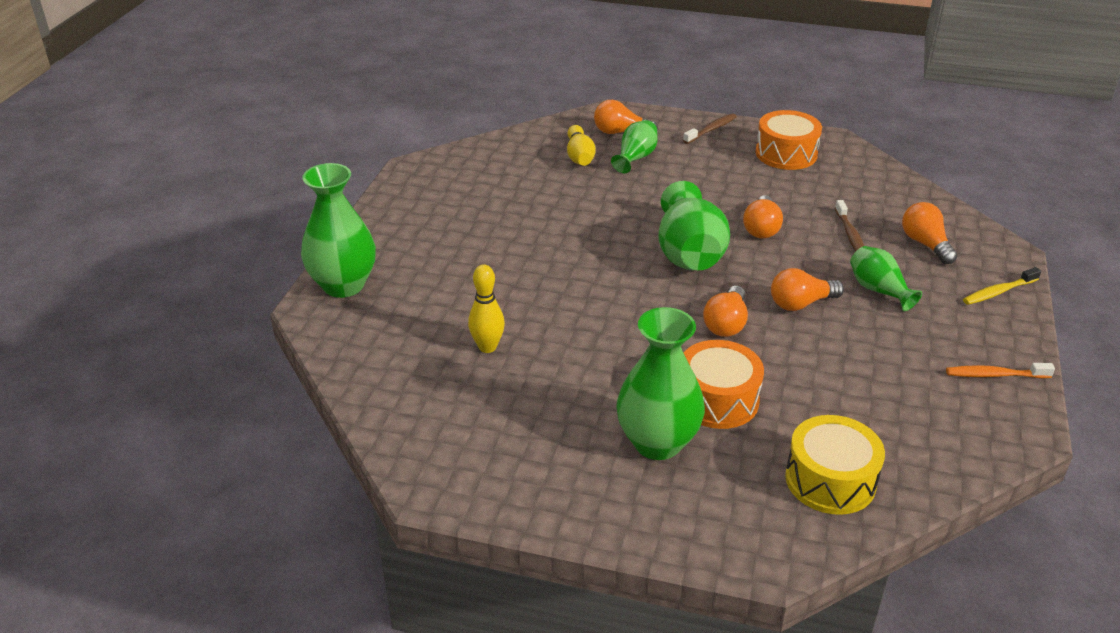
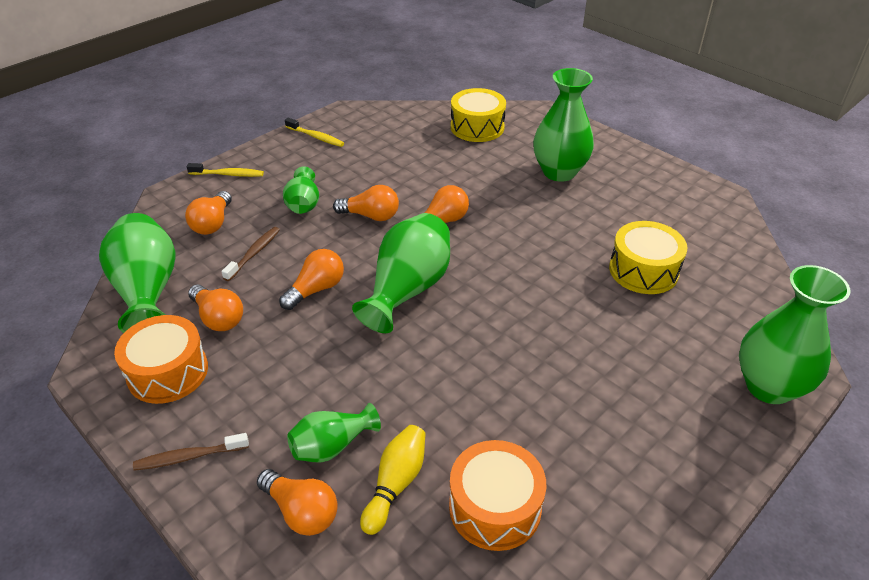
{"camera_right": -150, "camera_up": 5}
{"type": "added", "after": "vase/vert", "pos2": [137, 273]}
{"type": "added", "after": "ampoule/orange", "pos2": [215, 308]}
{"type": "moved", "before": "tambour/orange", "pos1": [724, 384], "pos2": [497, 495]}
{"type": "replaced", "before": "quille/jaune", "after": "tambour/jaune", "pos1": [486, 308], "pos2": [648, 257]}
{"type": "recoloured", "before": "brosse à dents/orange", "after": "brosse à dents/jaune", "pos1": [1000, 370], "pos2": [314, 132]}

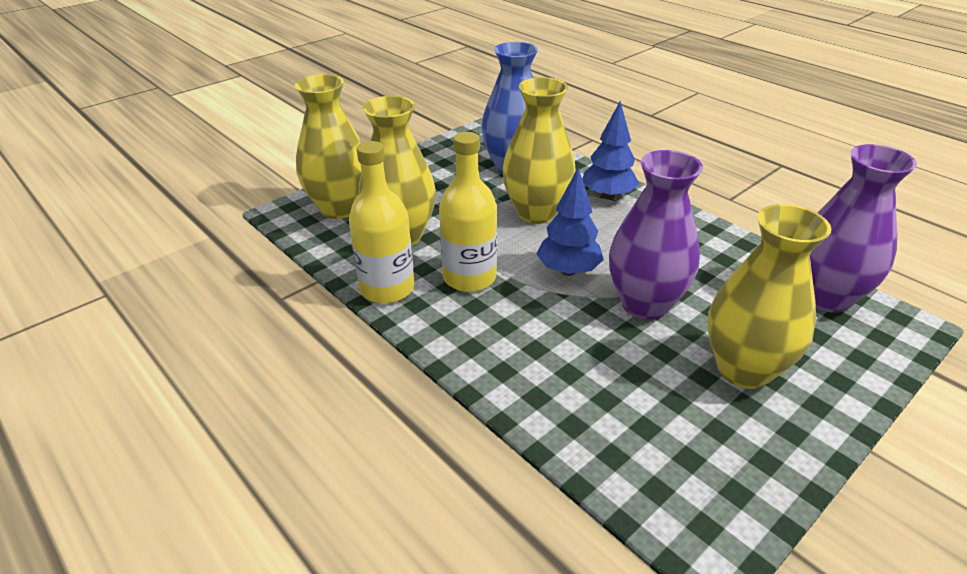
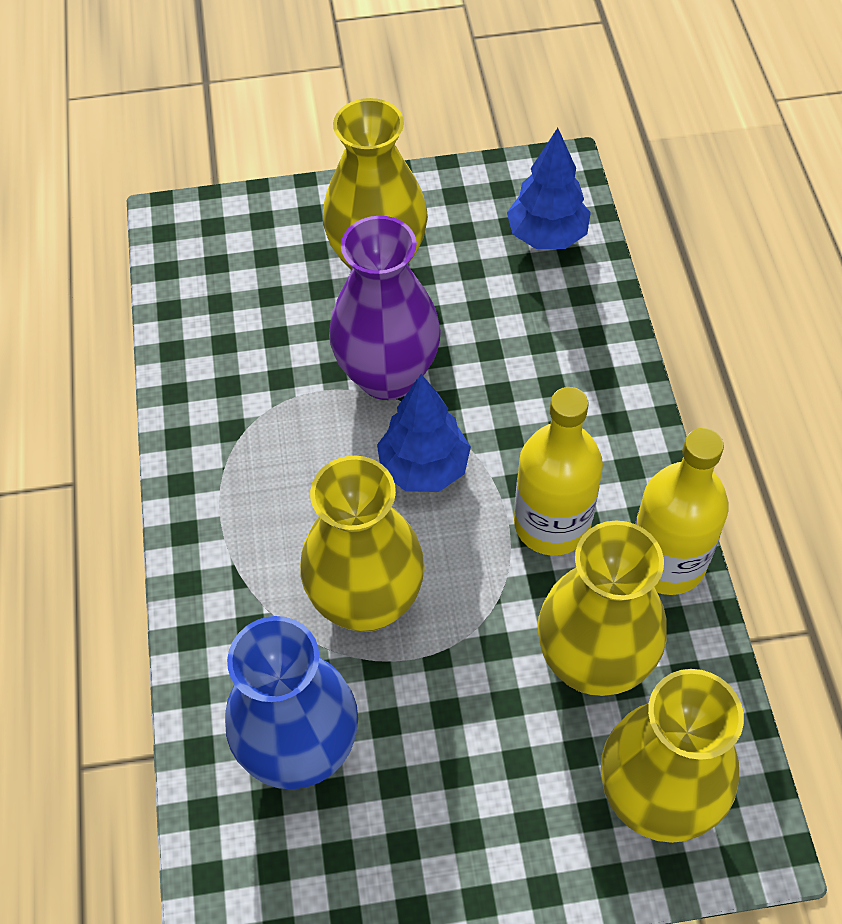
{"camera_right": -145, "camera_up": 20}
{"type": "removed", "before": "vase/violet", "pos1": [863, 228]}
{"type": "moved", "before": "arbre/bleu", "pos1": [610, 150], "pos2": [549, 188]}

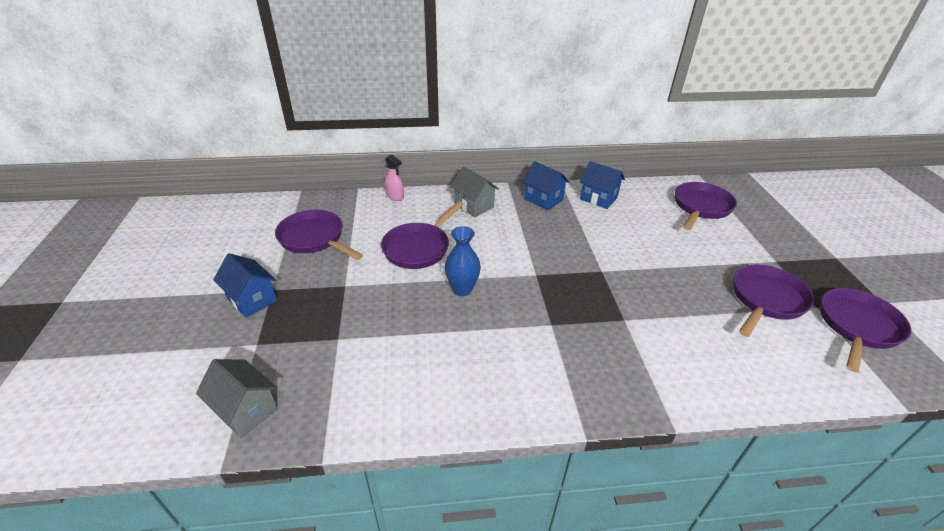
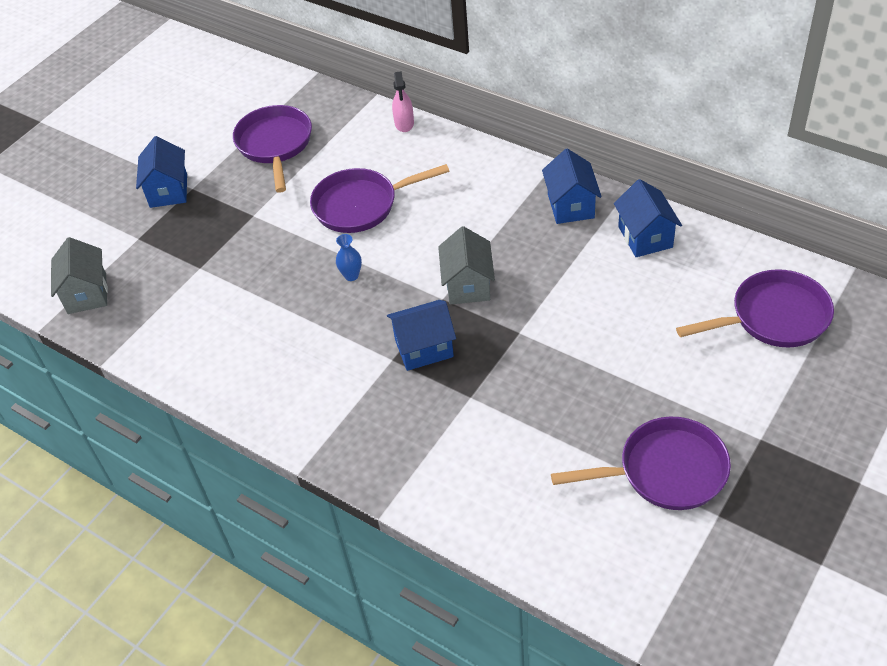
{"camera_right": 45, "camera_up": 10}
{"type": "removed", "before": "poêle/violet", "pos1": [866, 330]}
{"type": "added", "after": "maison/bleu", "pos2": [421, 335]}
{"type": "moved", "before": "maison/gris", "pos1": [474, 192], "pos2": [466, 265]}
{"type": "resized", "before": "vase/bleu", "pos1": [463, 261], "pos2": [349, 257], "scale": 0.6}

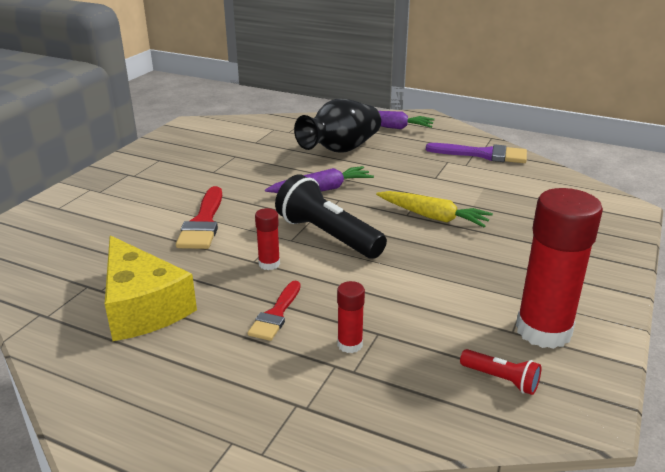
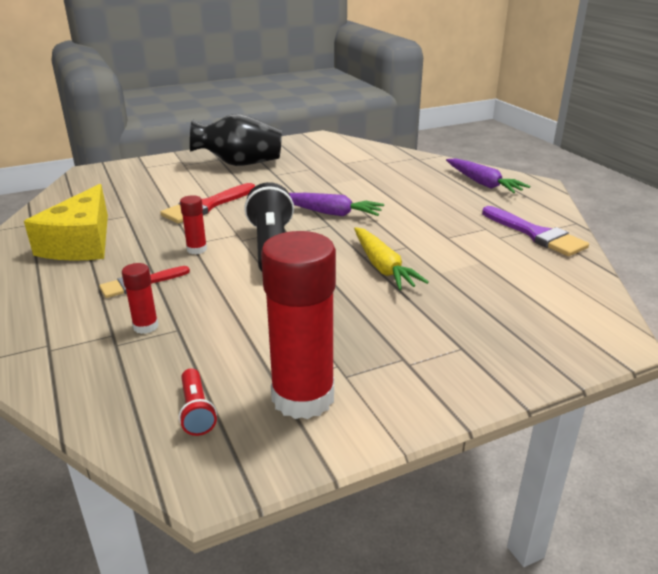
{"camera_right": 40, "camera_up": 0}
{"type": "moved", "before": "vase/noir", "pos1": [337, 125], "pos2": [236, 140]}

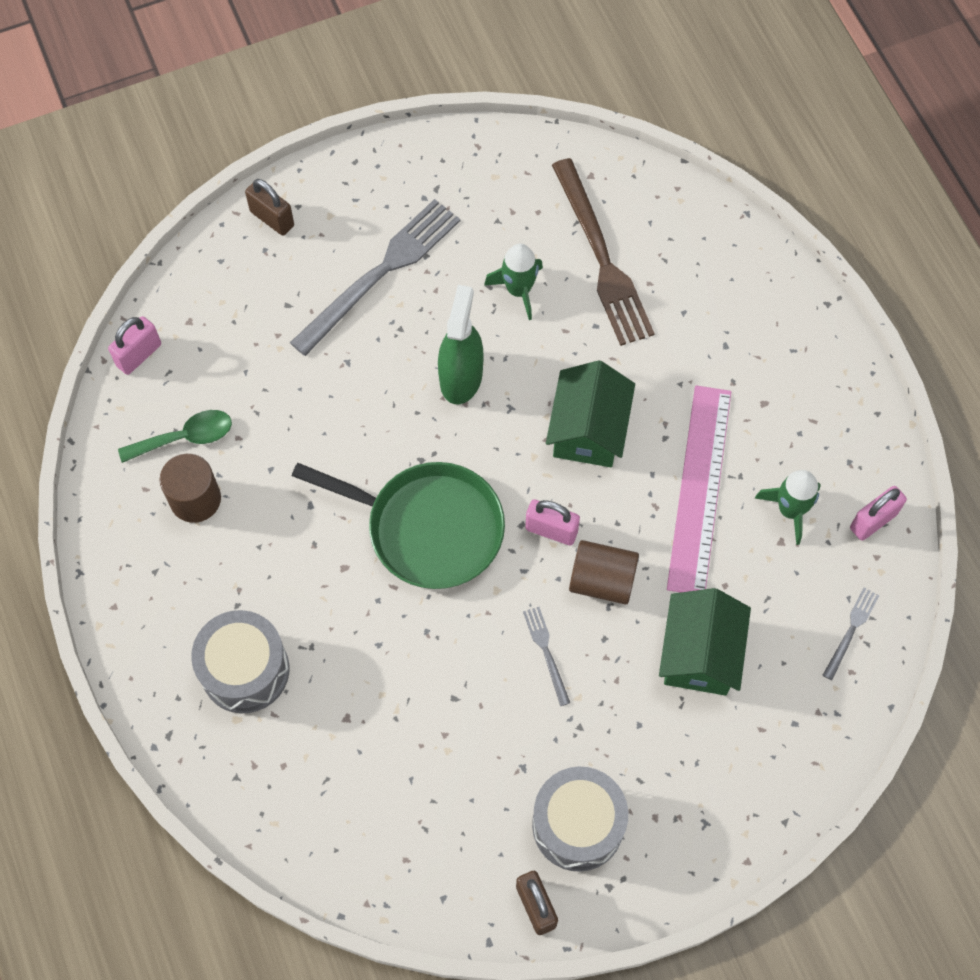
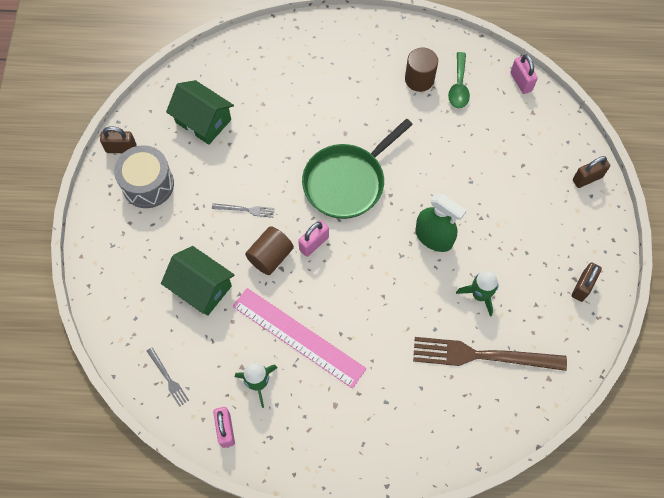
{"camera_right": 115, "camera_up": 0}
{"type": "removed", "before": "tambour/gris", "pos1": [240, 661]}
{"type": "removed", "before": "fourchette/gris", "pos1": [375, 277]}
{"type": "added", "after": "cadenas/marron", "pos2": [587, 282]}
{"type": "moved", "before": "maison/vert", "pos1": [590, 413], "pos2": [200, 112]}

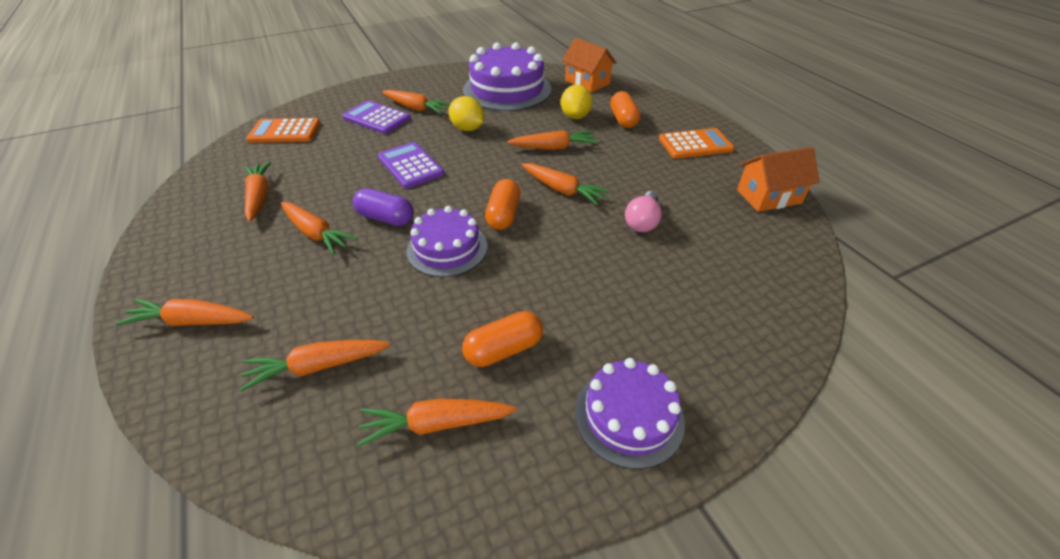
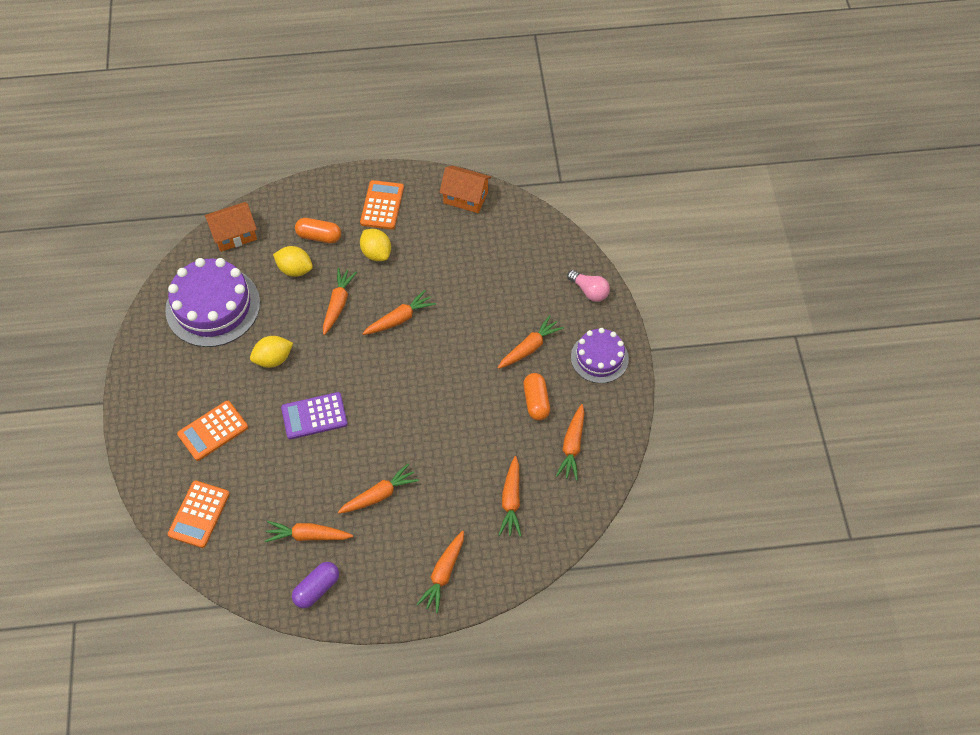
{"camera_right": -70, "camera_up": 15}
{"type": "removed", "before": "gâteau/violet", "pos1": [447, 241]}
{"type": "removed", "before": "gélule/orange", "pos1": [502, 204]}
{"type": "added", "after": "citron/jaune", "pos2": [375, 245]}
{"type": "moved", "before": "gélule/violet", "pos1": [383, 207], "pos2": [315, 585]}
{"type": "moved", "before": "carotte/orange", "pos1": [416, 102], "pos2": [531, 342]}
{"type": "moved", "before": "ampoule/rose", "pos1": [643, 211], "pos2": [588, 286]}
{"type": "recoloured", "before": "calculatrice/violet", "after": "calculatrice/orange", "pos1": [376, 117], "pos2": [212, 430]}
{"type": "turned", "before": "maison/orange", "pos1": [778, 179], "pos2": [465, 189], "turn": -75}

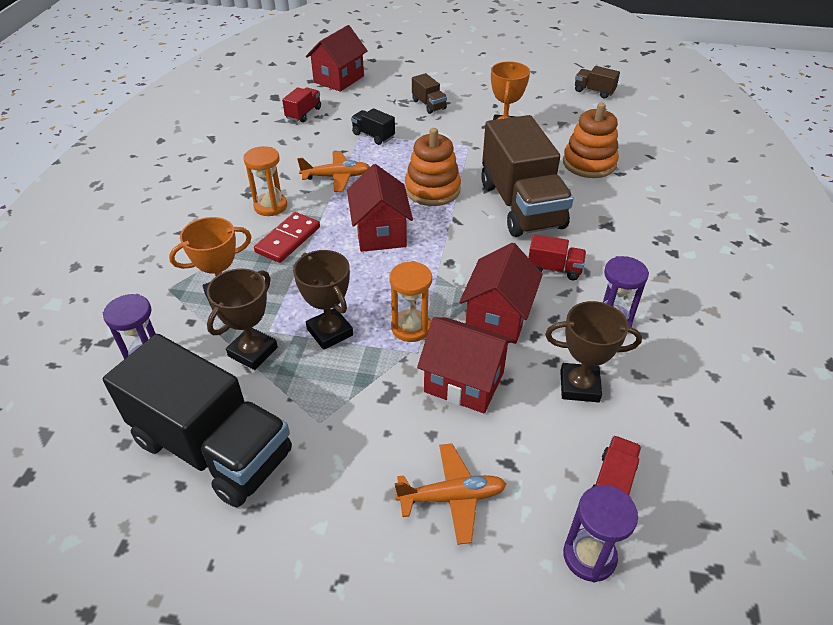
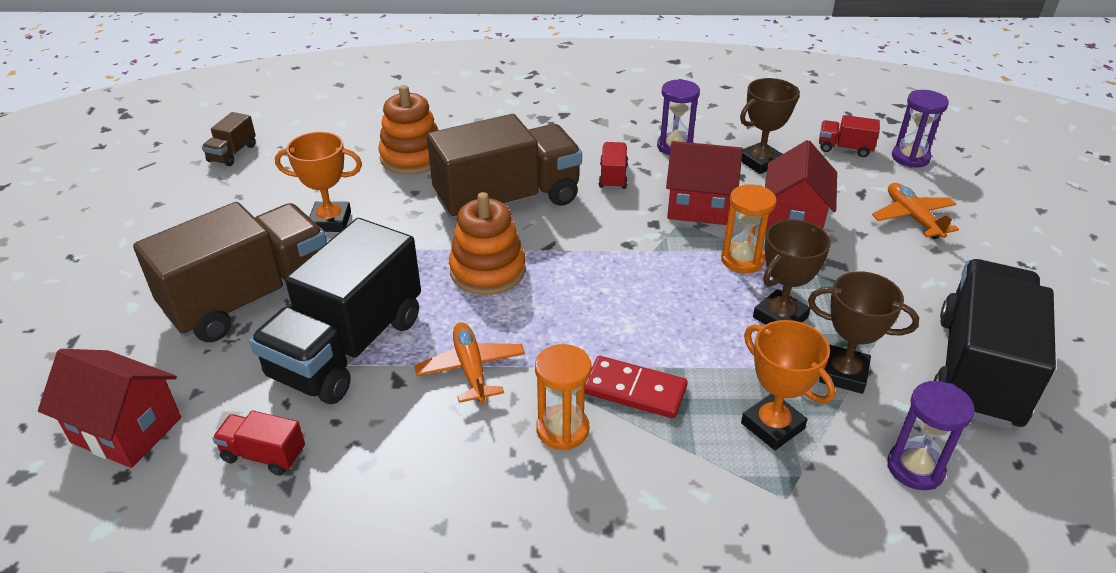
{"camera_right": -100, "camera_up": -5}
{"type": "removed", "before": "maison/rouge", "pos1": [380, 208]}
{"type": "turned", "before": "trophée/marron", "pos1": [593, 351], "pos2": [770, 126], "turn": 60}
{"type": "resized", "before": "camion/noir", "pos1": [373, 126], "pos2": [335, 311], "scale": 2.37}
{"type": "resized", "before": "camion/marron", "pos1": [429, 93], "pos2": [230, 272], "scale": 2.37}

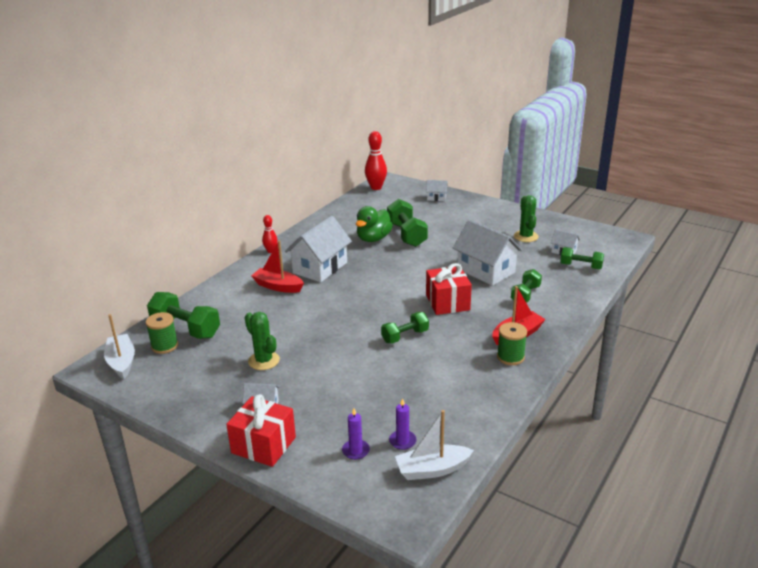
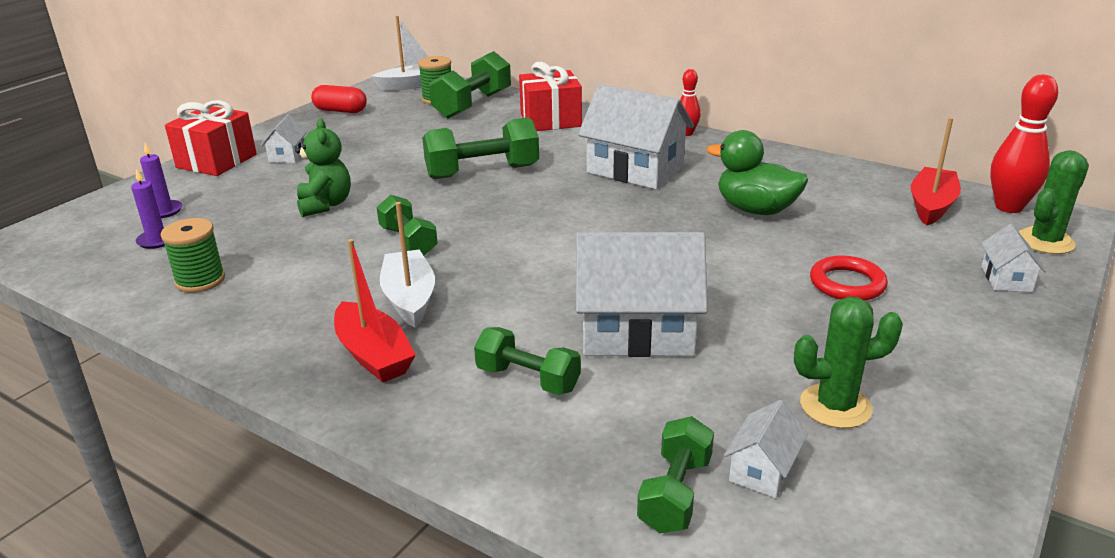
{"camera_right": 90, "camera_up": 0}
{"type": "added", "after": "ours en peluche/vert", "pos2": [323, 168]}
{"type": "added", "after": "gélule/rouge", "pos2": [339, 99]}
{"type": "added", "after": "anneau/rouge", "pos2": [849, 278]}
{"type": "moved", "before": "cactus/vert", "pos1": [262, 341], "pos2": [1054, 202]}
{"type": "moved", "before": "bateau/rouge", "pos1": [277, 266], "pos2": [936, 171]}
{"type": "moved", "before": "haltère/vert", "pos1": [407, 223], "pos2": [480, 148]}
{"type": "moved", "before": "bateau/blanc", "pos1": [434, 445], "pos2": [407, 264]}
{"type": "moved", "before": "cadeau/rouge", "pos1": [449, 289], "pos2": [550, 96]}
{"type": "moved", "before": "bobine/vert", "pos1": [512, 343], "pos2": [193, 255]}
{"type": "turned", "before": "maison/blanc", "pos1": [488, 253], "pos2": [641, 294], "turn": 45}

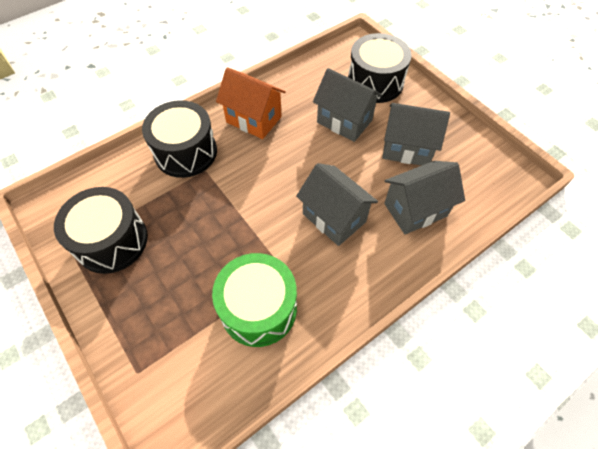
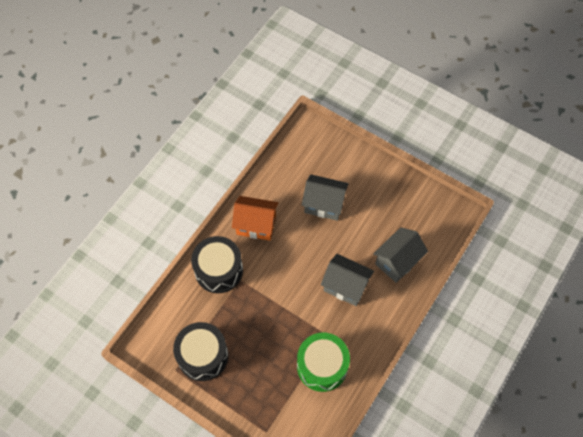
{"camera_right": -20, "camera_up": 5}
{"type": "removed", "before": "tambour/noir", "pos1": [380, 68]}
{"type": "removed", "before": "maison/gris", "pos1": [416, 134]}

